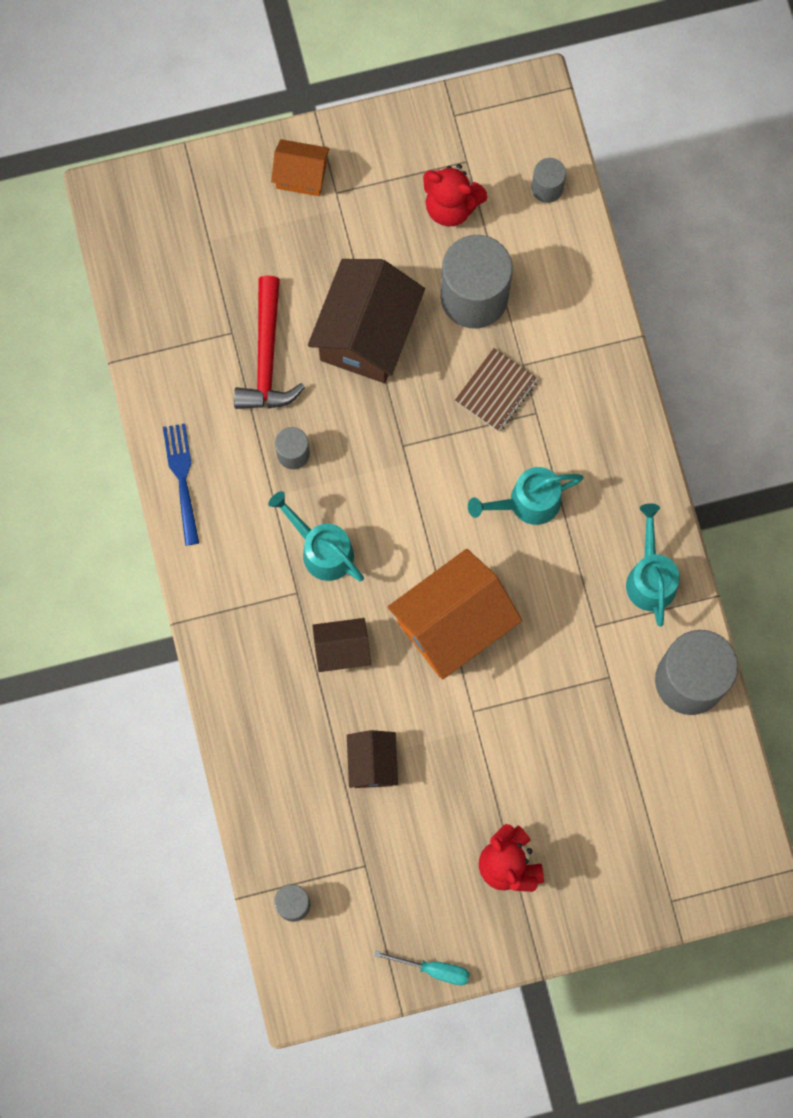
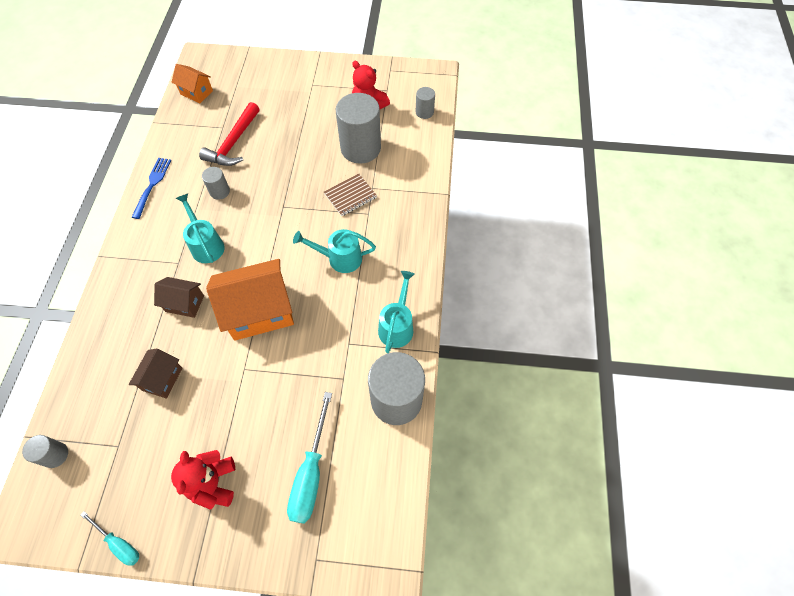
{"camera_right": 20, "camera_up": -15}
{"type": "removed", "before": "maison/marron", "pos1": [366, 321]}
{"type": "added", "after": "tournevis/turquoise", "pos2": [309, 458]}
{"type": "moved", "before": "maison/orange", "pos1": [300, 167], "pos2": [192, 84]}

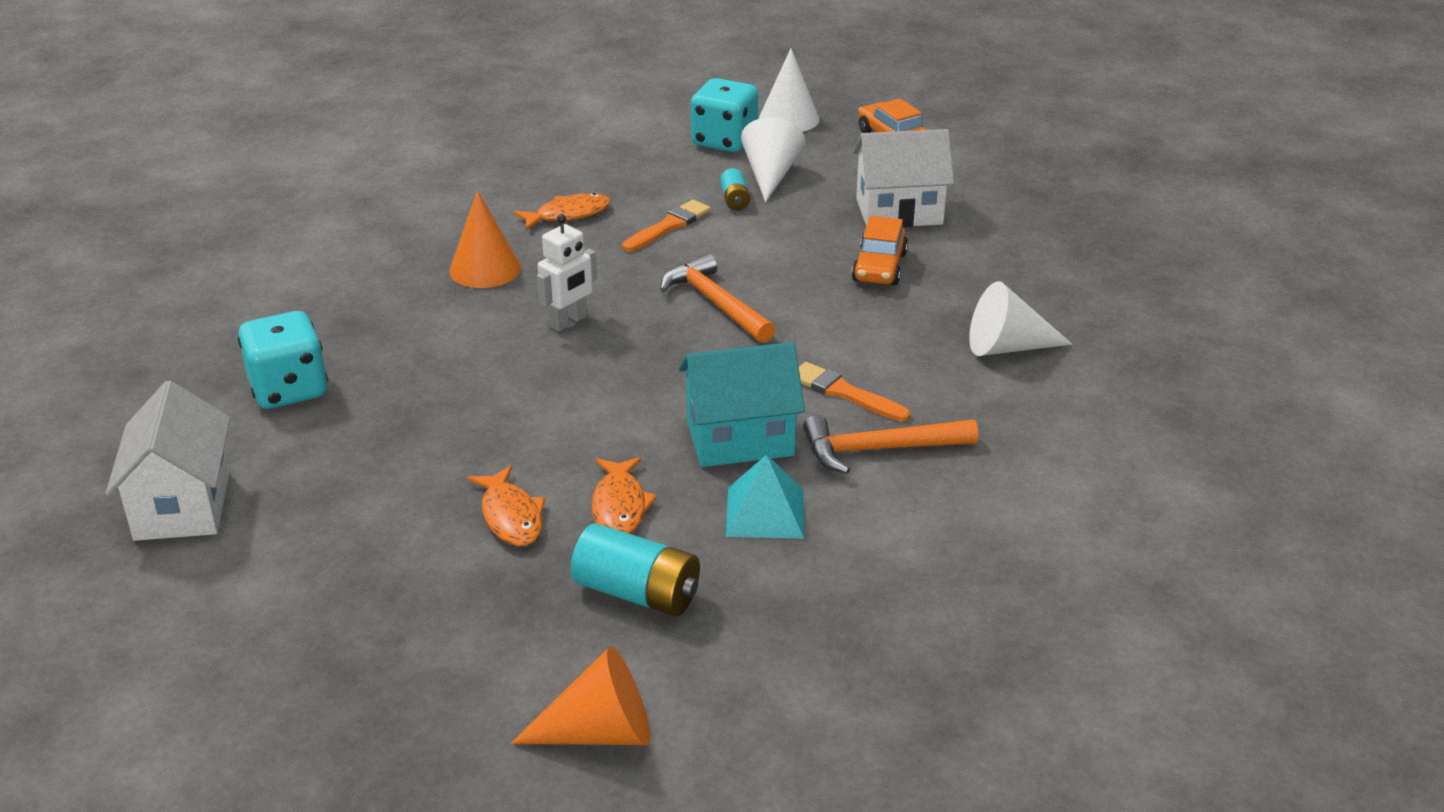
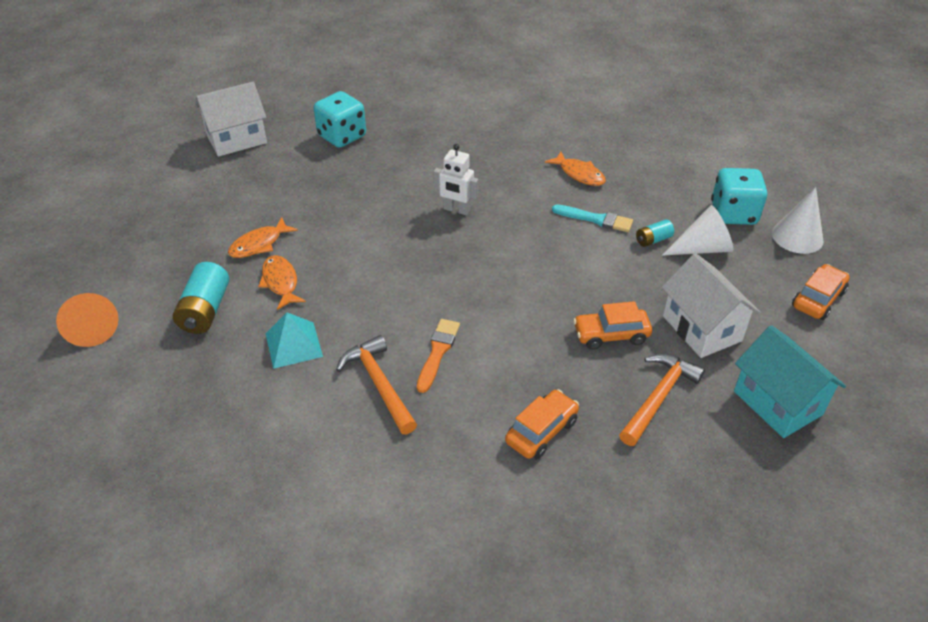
{"camera_right": 70, "camera_up": 10}
{"type": "removed", "before": "cône/orange", "pos1": [485, 239]}
{"type": "moved", "before": "marteau/orange", "pos1": [718, 298], "pos2": [662, 399]}
{"type": "moved", "before": "maison/turquoise", "pos1": [742, 404], "pos2": [790, 381]}
{"type": "replaced", "before": "cône/blanc", "after": "voiture/orange", "pos1": [1020, 318], "pos2": [542, 424]}
{"type": "recoloured", "before": "pinceau/orange", "after": "pinceau/turquoise", "pos1": [666, 226], "pos2": [592, 218]}
{"type": "turned", "before": "poisson/orange", "pos1": [624, 495], "pos2": [282, 282], "turn": 90}

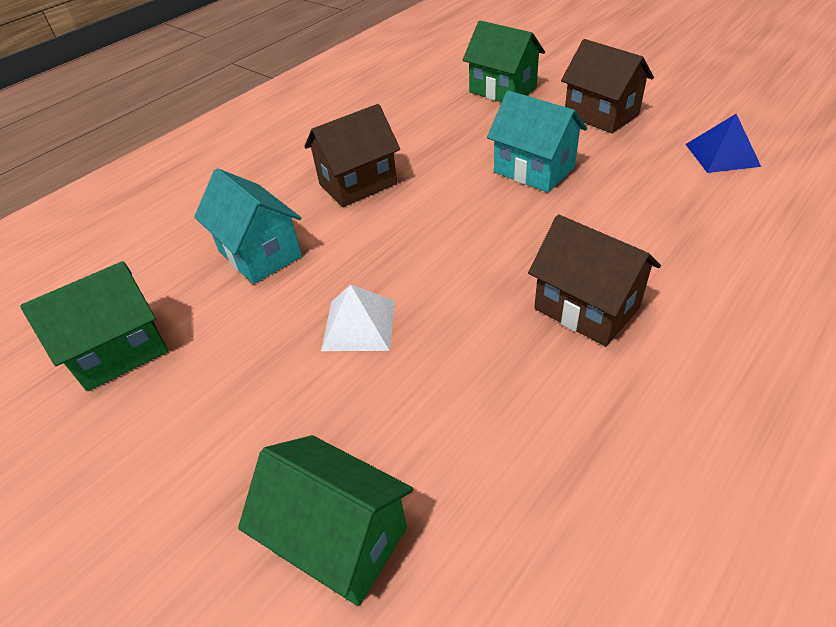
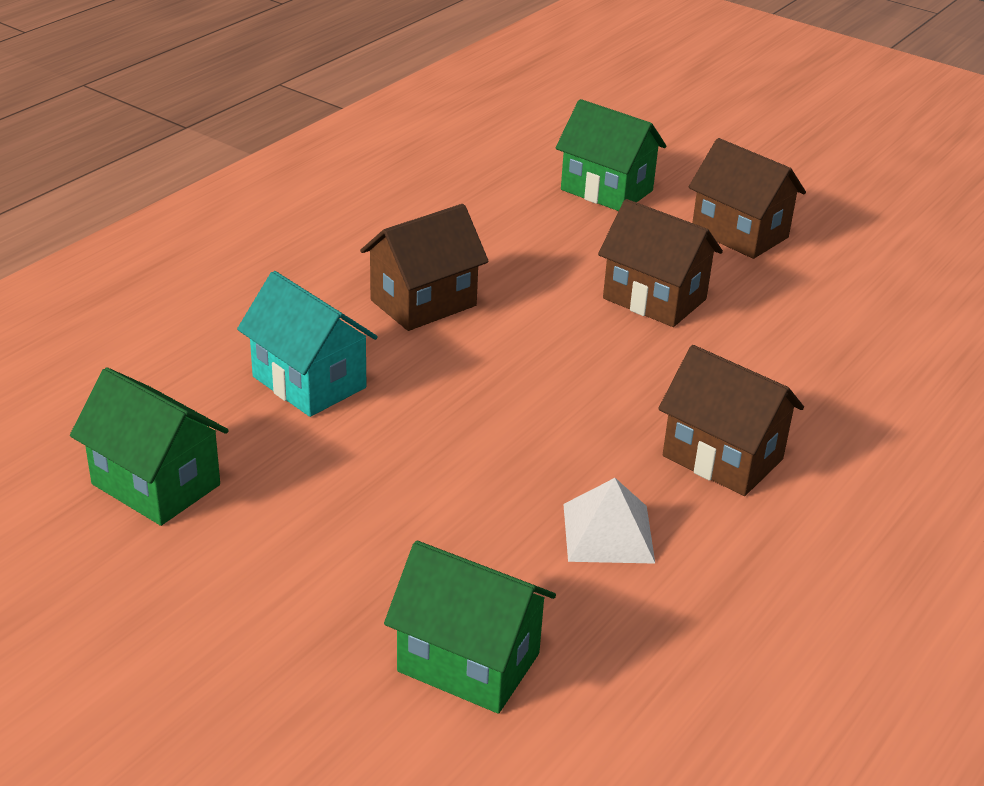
{"camera_right": -10, "camera_up": -10}
{"type": "removed", "before": "pyramide/bleu", "pos1": [723, 143]}
{"type": "moved", "before": "pyramide/blanc", "pos1": [358, 317], "pos2": [609, 521]}
{"type": "recoloured", "before": "maison/turquoise", "after": "maison/marron", "pos1": [537, 141], "pos2": [660, 263]}
{"type": "turned", "before": "maison/vert", "pos1": [94, 326], "pos2": [149, 446], "turn": 75}

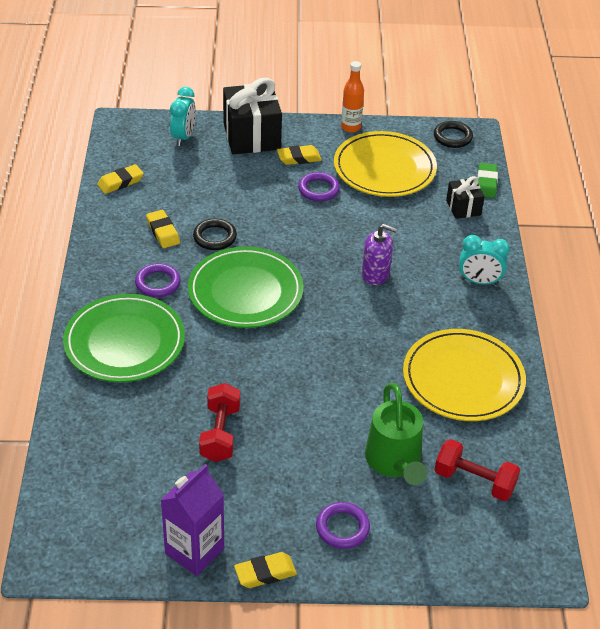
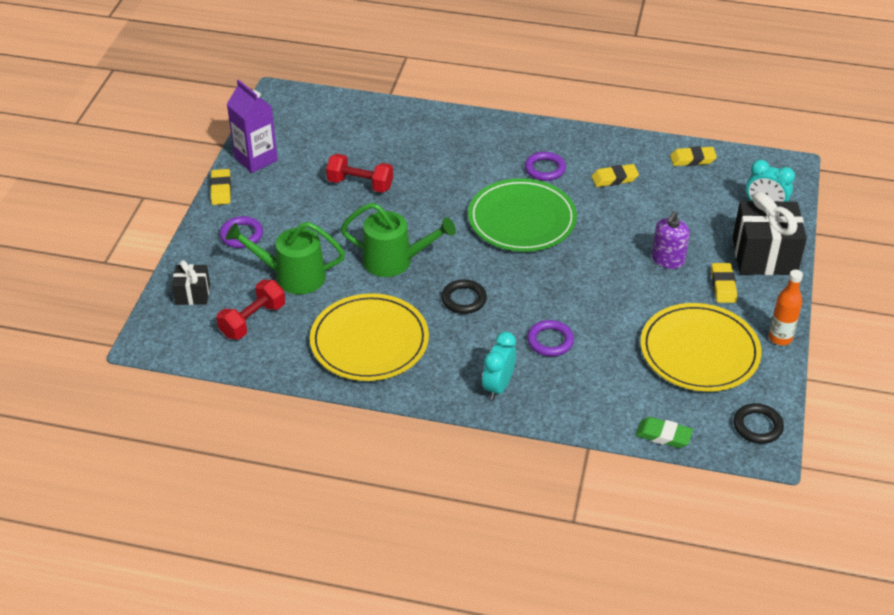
{"camera_right": 105, "camera_up": 0}
{"type": "removed", "before": "assiette/vert", "pos1": [124, 338]}
{"type": "added", "after": "arrosoir/vert", "pos2": [398, 240]}
{"type": "moved", "before": "anneau/noir", "pos1": [215, 234], "pos2": [464, 296]}
{"type": "moved", "before": "anneau/violet", "pos1": [319, 186], "pos2": [550, 338]}
{"type": "moved", "before": "distributeur de savon/violet", "pos1": [379, 254], "pos2": [671, 240]}
{"type": "moved", "before": "cadeau/noir", "pos1": [465, 197], "pos2": [191, 282]}
{"type": "turned", "before": "gomme/jaune", "pos1": [120, 179], "pos2": [693, 156], "turn": -75}

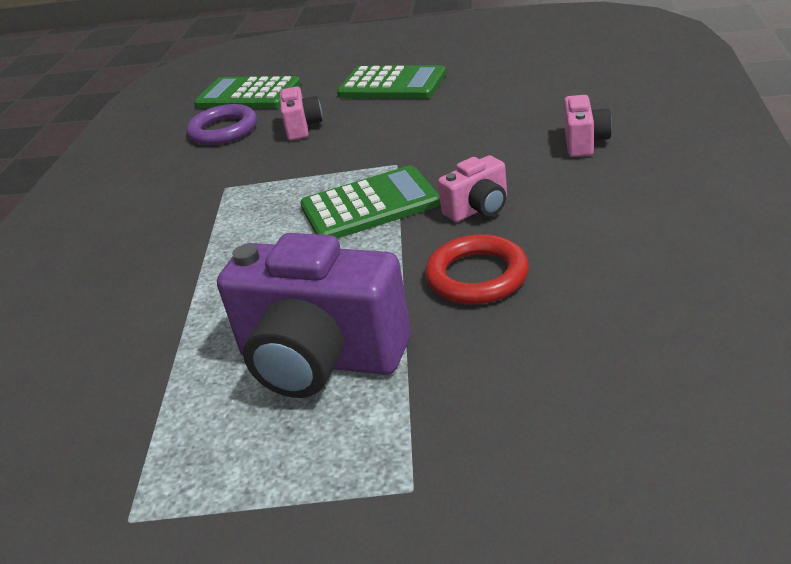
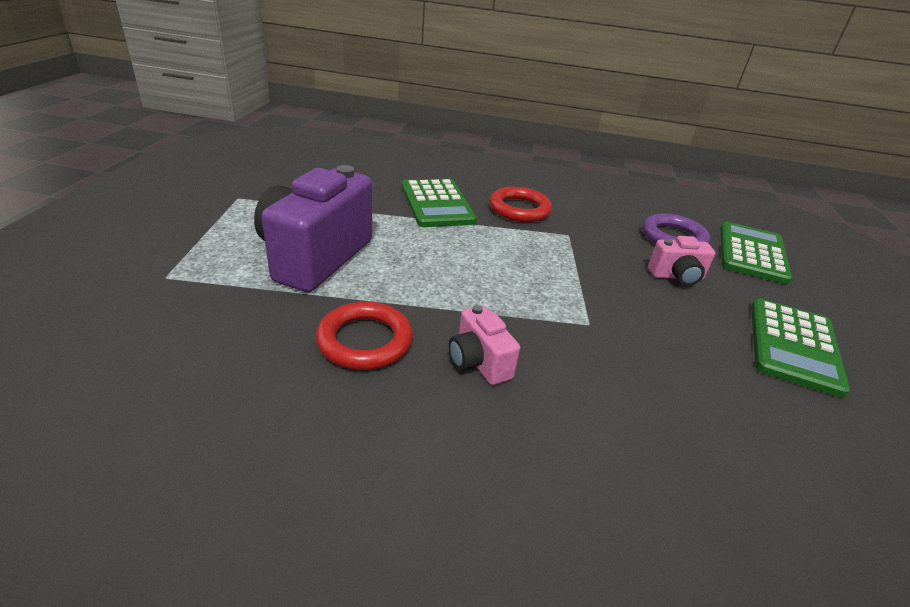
{"camera_right": 85, "camera_up": 0}
{"type": "removed", "before": "appareil photo/rose", "pos1": [588, 126]}
{"type": "added", "after": "anneau/rouge", "pos2": [520, 204]}
{"type": "moved", "before": "calculatrice/vert", "pos1": [370, 202], "pos2": [439, 203]}

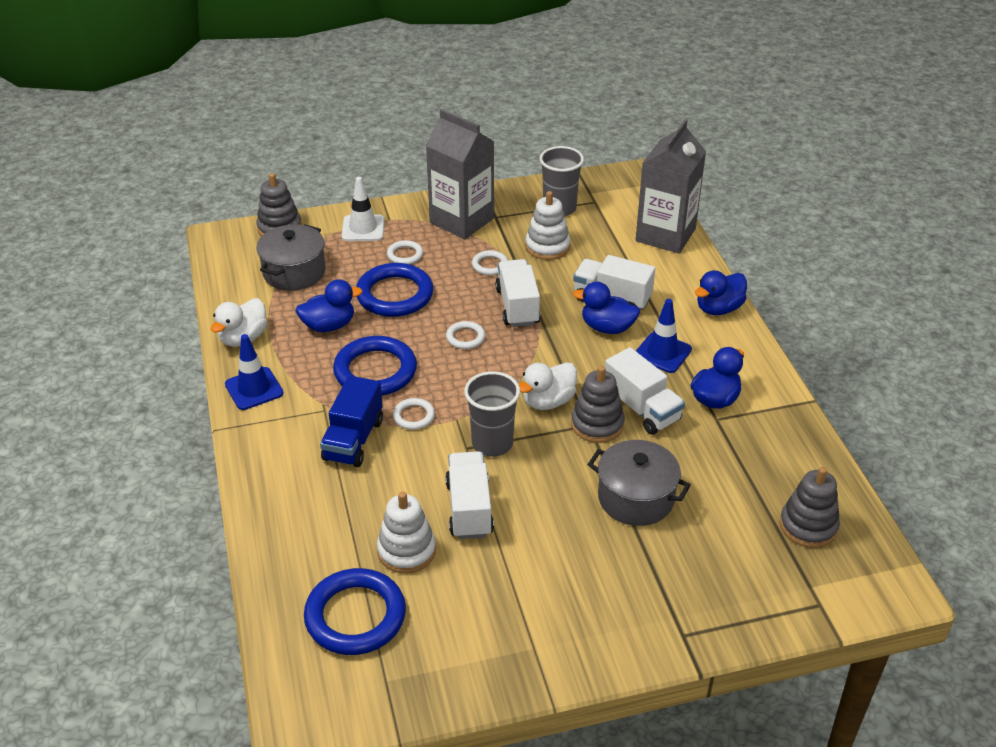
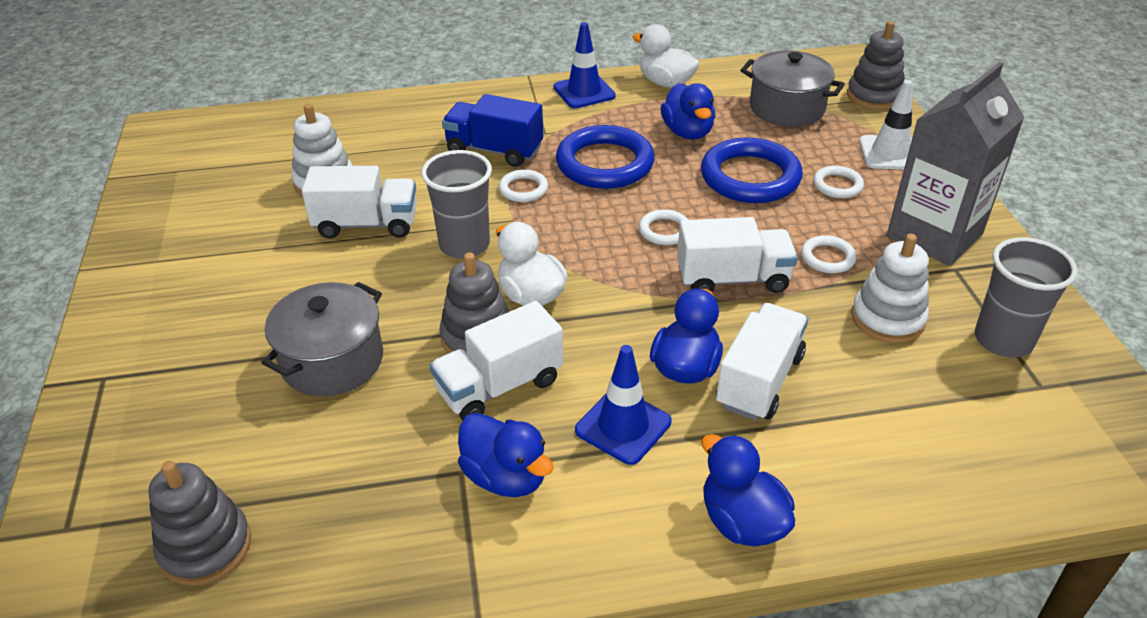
{"camera_right": 95, "camera_up": 0}
{"type": "removed", "before": "anneau/bleu", "pos1": [355, 611]}
{"type": "removed", "before": "brique de lait/gris", "pos1": [671, 186]}

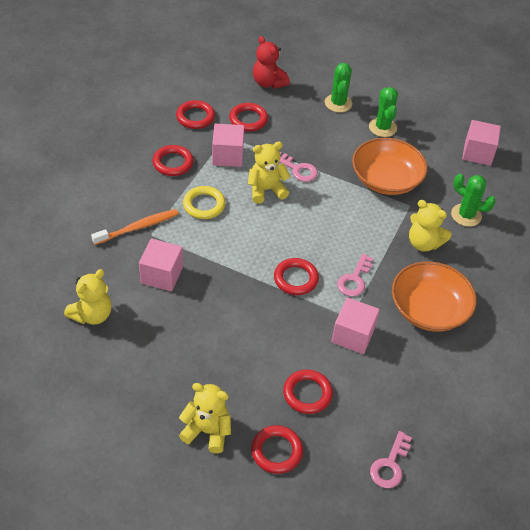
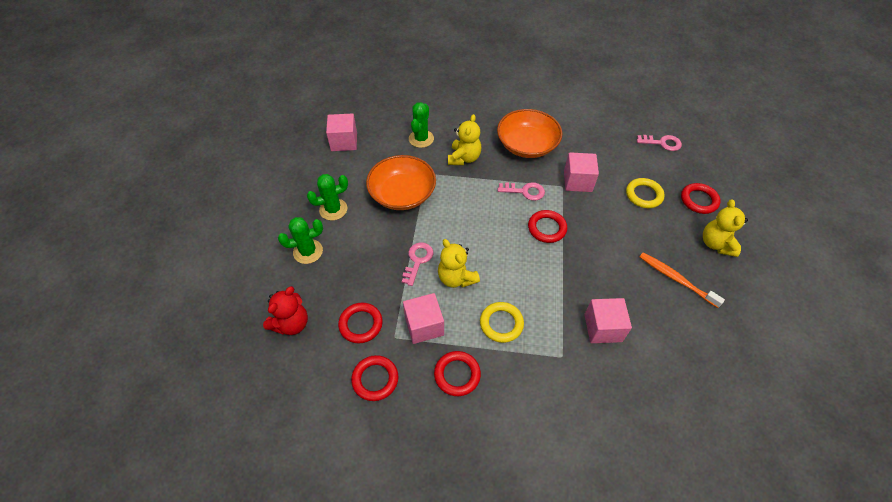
{"camera_right": -105, "camera_up": 5}
{"type": "removed", "before": "ours en peluche/jaune", "pos1": [88, 297]}
{"type": "moved", "before": "brosse à dents/orange", "pos1": [135, 227], "pos2": [682, 280]}
{"type": "recoloured", "before": "anneau/rouge", "after": "anneau/jaune", "pos1": [308, 391], "pos2": [645, 193]}

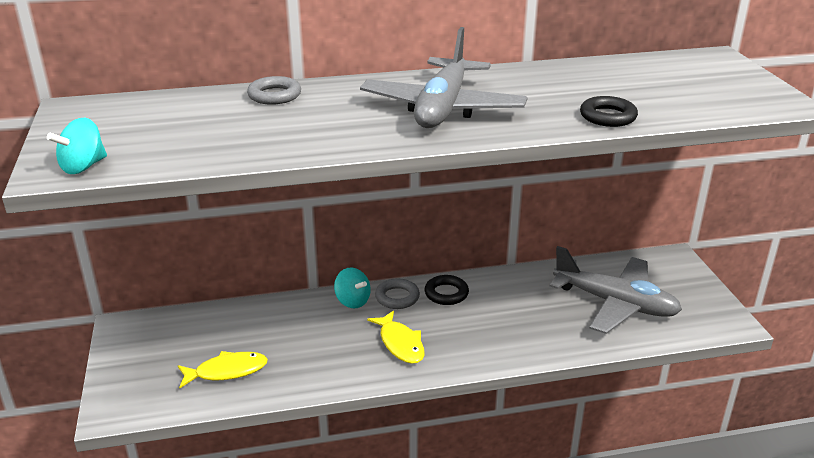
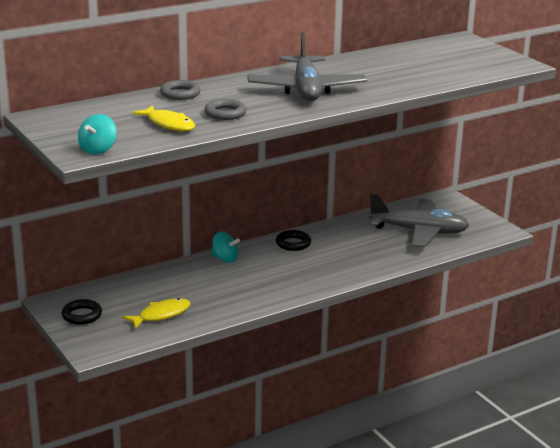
{"camera_right": -20, "camera_up": -5}
{"type": "moved", "before": "poisson/jaune", "pos1": [395, 337], "pos2": [163, 118]}
{"type": "moved", "before": "anneau/gris", "pos1": [397, 293], "pos2": [226, 109]}
{"type": "moved", "before": "anneau/noir", "pos1": [609, 111], "pos2": [82, 311]}

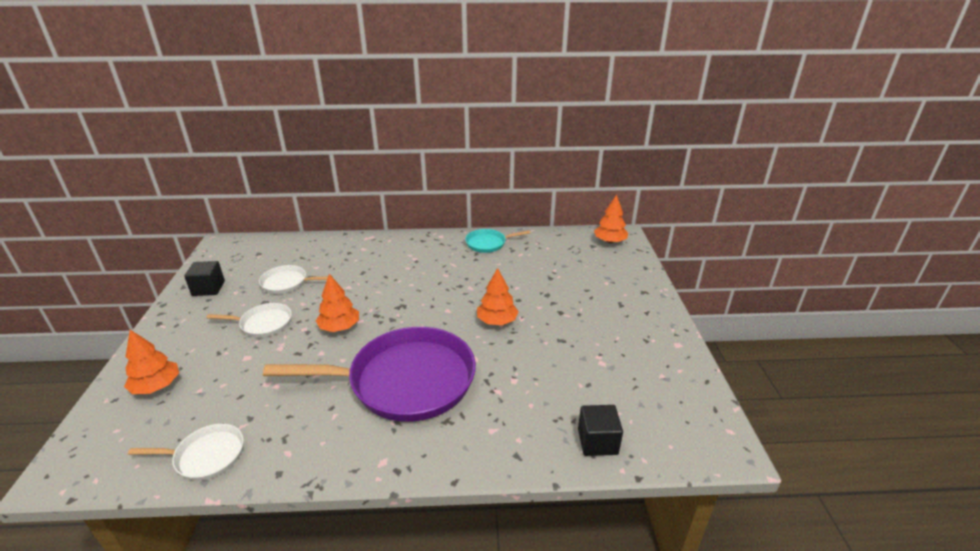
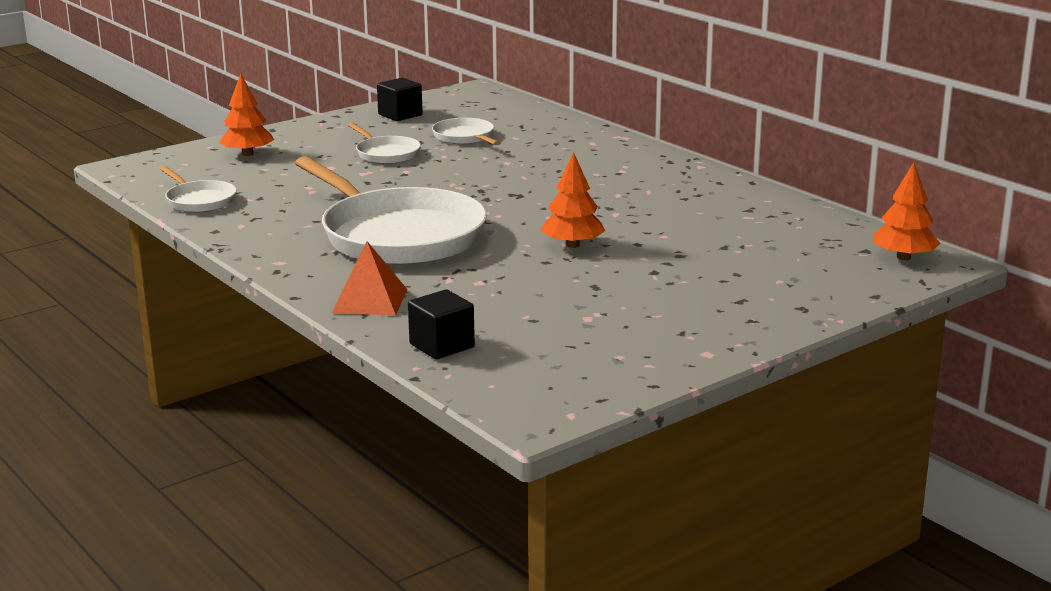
{"camera_right": 55, "camera_up": -10}
{"type": "removed", "before": "arbre/orange", "pos1": [337, 303]}
{"type": "removed", "before": "poêle/turquoise", "pos1": [497, 241]}
{"type": "added", "after": "pyramide/orange", "pos2": [369, 278]}
{"type": "recoloured", "before": "poêle/violet", "after": "poêle/blanc", "pos1": [369, 374], "pos2": [391, 210]}

